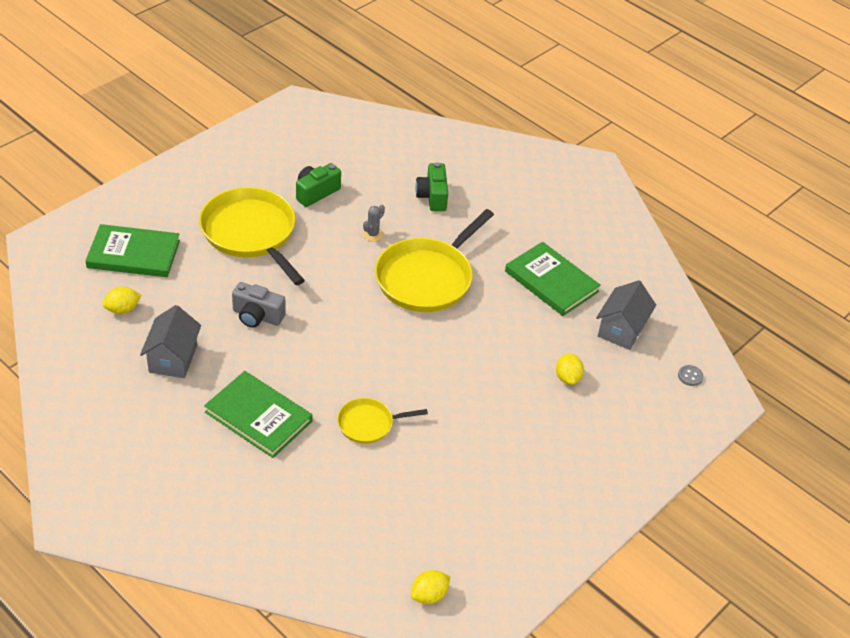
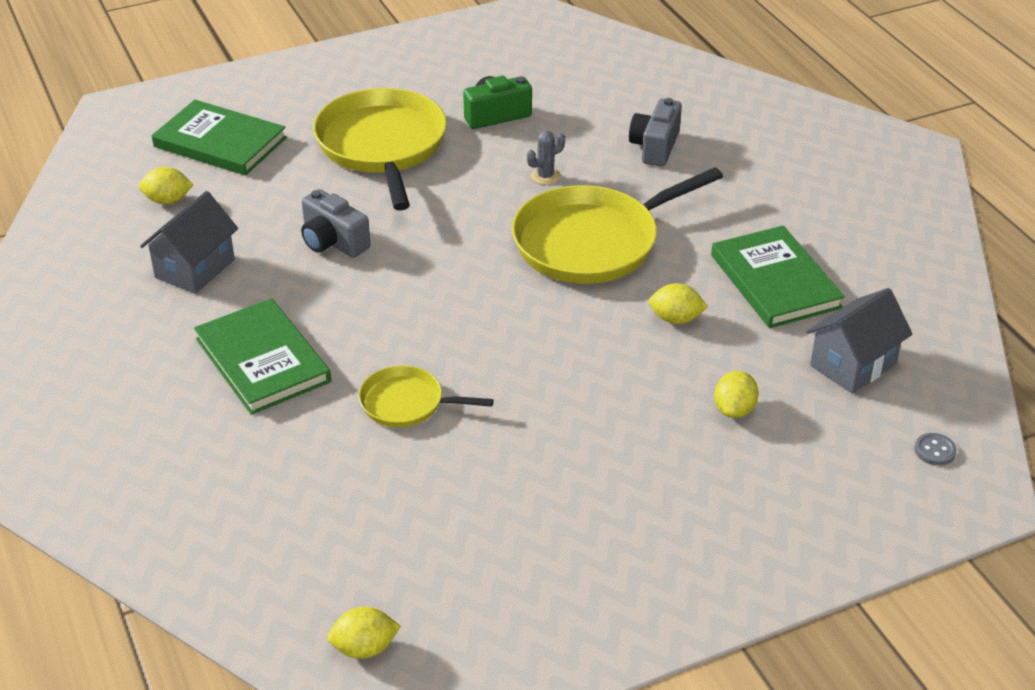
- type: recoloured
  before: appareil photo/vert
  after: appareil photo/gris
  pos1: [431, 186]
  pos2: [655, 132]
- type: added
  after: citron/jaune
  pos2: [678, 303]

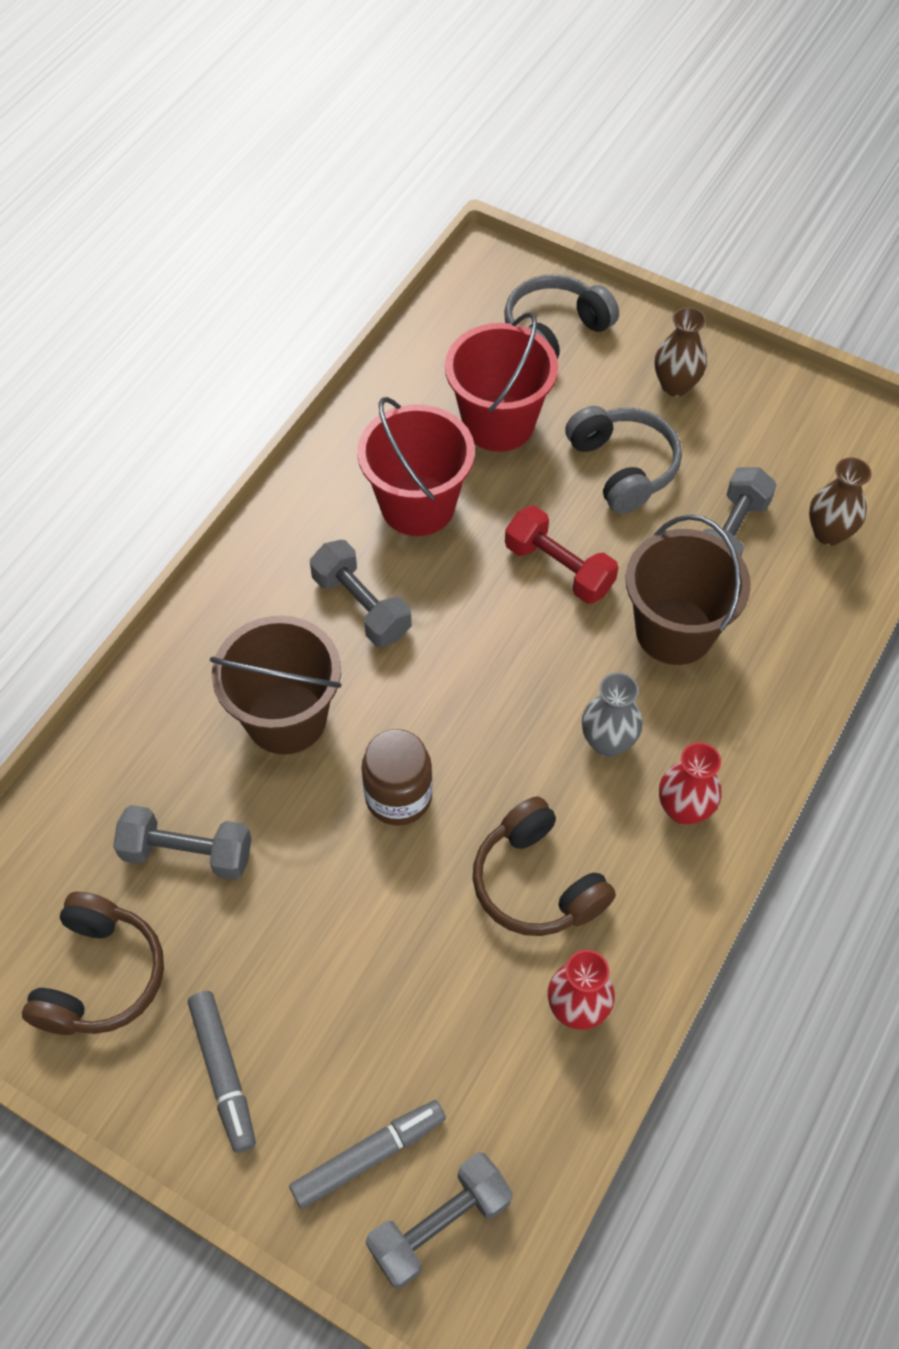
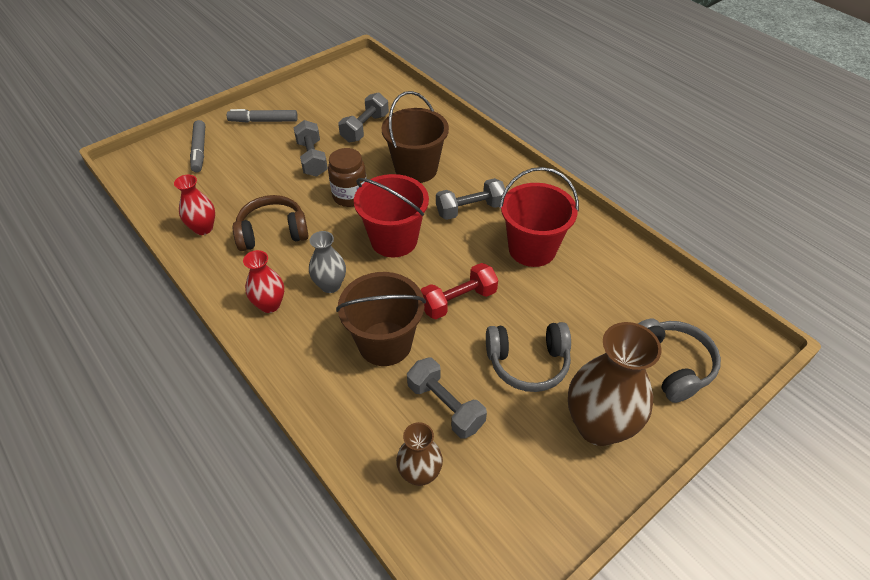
- type: removed
  before: casque audio/marron
  pos1: [93, 963]
- type: moved
  before: haltère/gris
  pos1: [439, 1220]
  pos2: [311, 148]
- type: moved
  before: seau/rouge
  pos1: [501, 382]
  pos2: [391, 216]
- type: resized
  before: vase/marron
  pos1: [681, 352]
  pos2: [615, 384]
  scale: 1.82

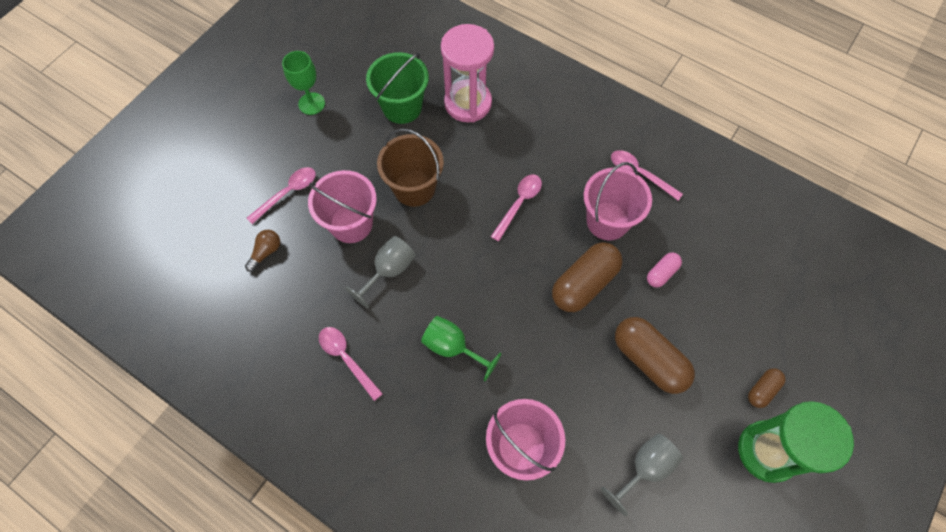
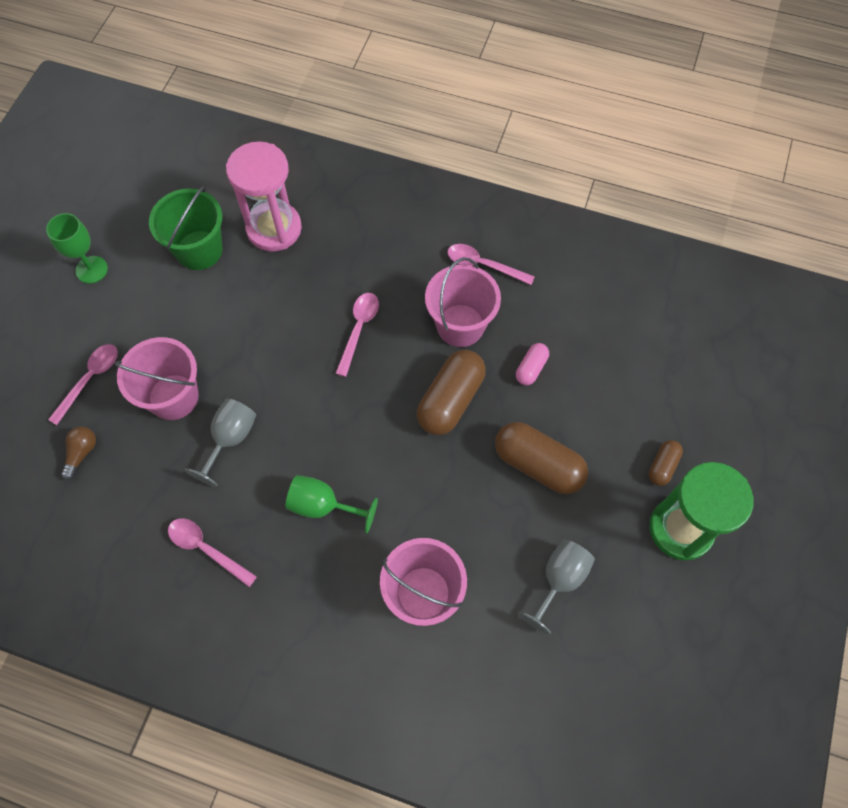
- type: removed
  before: seau/marron
  pos1: [410, 167]

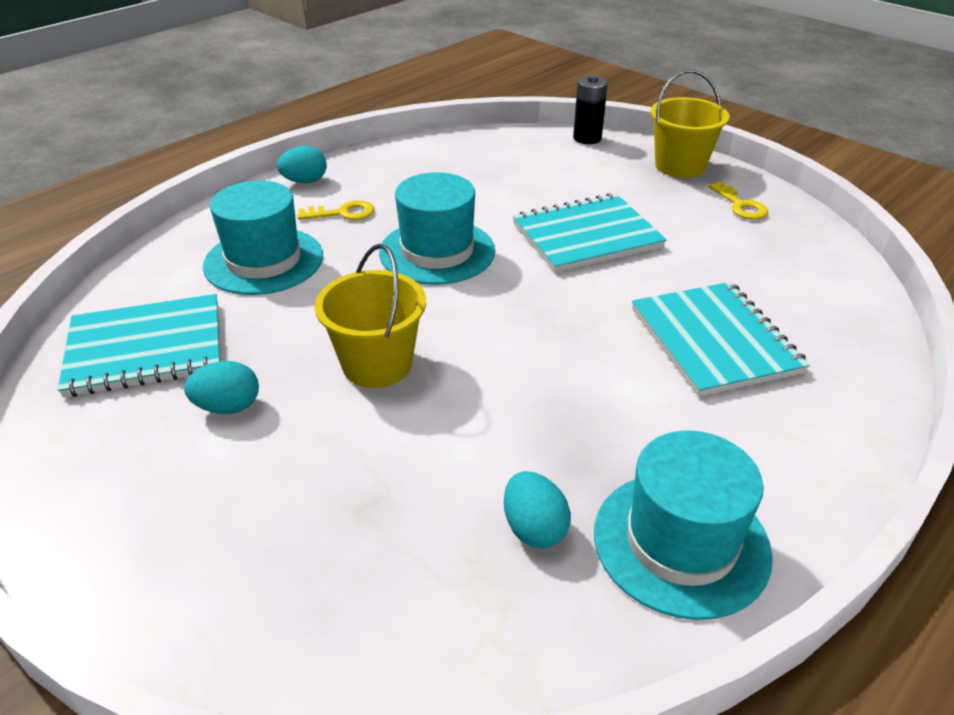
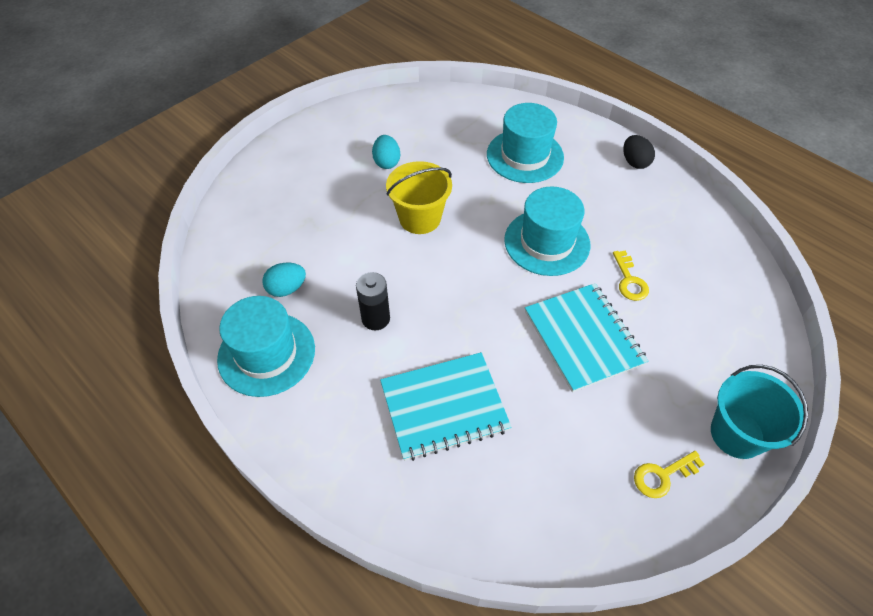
- type: removed
  before: carnet/turquoise
  pos1: [139, 345]
- type: recoloured
  before: œuf/turquoise
  after: œuf/noir
  pos1: [302, 164]
  pos2: [639, 152]
- type: moved
  before: clé/jaune
  pos1: [335, 210]
  pos2: [631, 275]
- type: moved
  before: pile/noir
  pos1: [590, 109]
  pos2: [373, 301]
- type: recoloured
  before: seau/jaune
  after: seau/turquoise
  pos1: [689, 124]
  pos2: [759, 412]

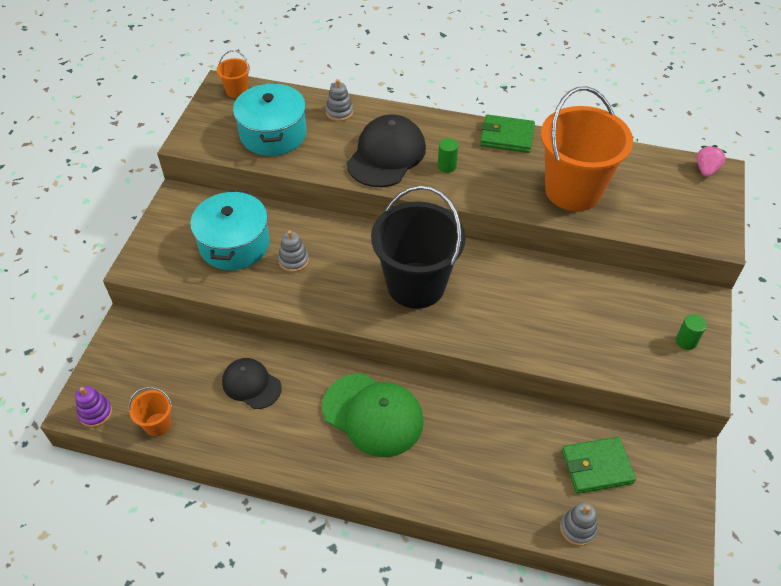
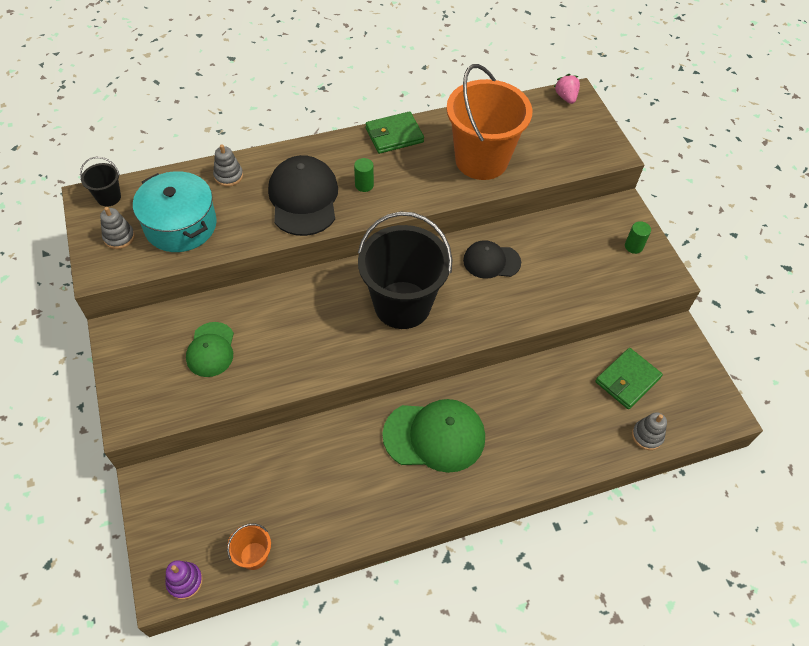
- type: replaced
  before: marmite/turquoise
  after: casquette/vert
  pos1: [230, 230]
  pos2: [210, 349]
- type: recoloured
  before: seau/orange
  after: seau/noir
  pos1: [233, 74]
  pos2: [100, 182]
- type: moved
  before: casquette/noir
  pos1: [252, 383]
  pos2: [492, 259]
- type: moved
  before: jouet à empiler/gris
  pos1: [293, 251]
  pos2: [117, 228]

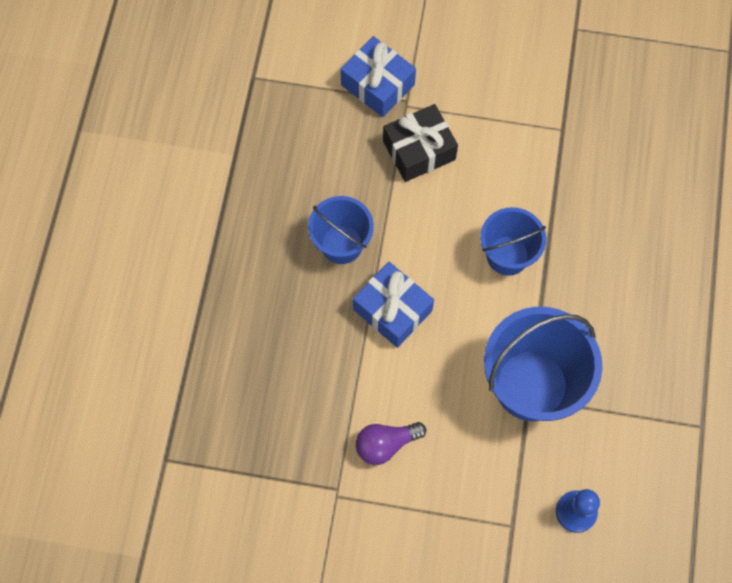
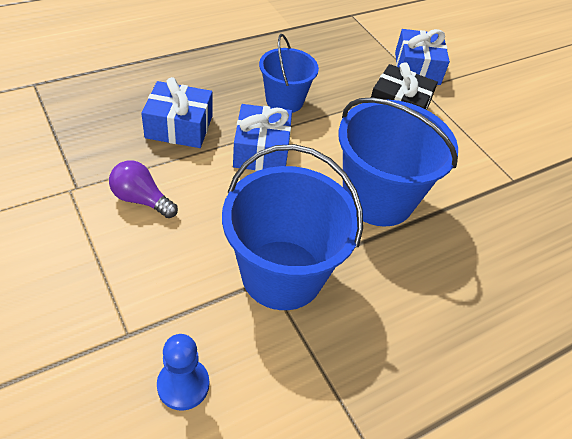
- type: resized
  before: seau/bleu
  pos1: [513, 241]
  pos2: [398, 162]
  scale: 1.67
- type: added
  after: cadeau/bleu
  pos2: [177, 112]

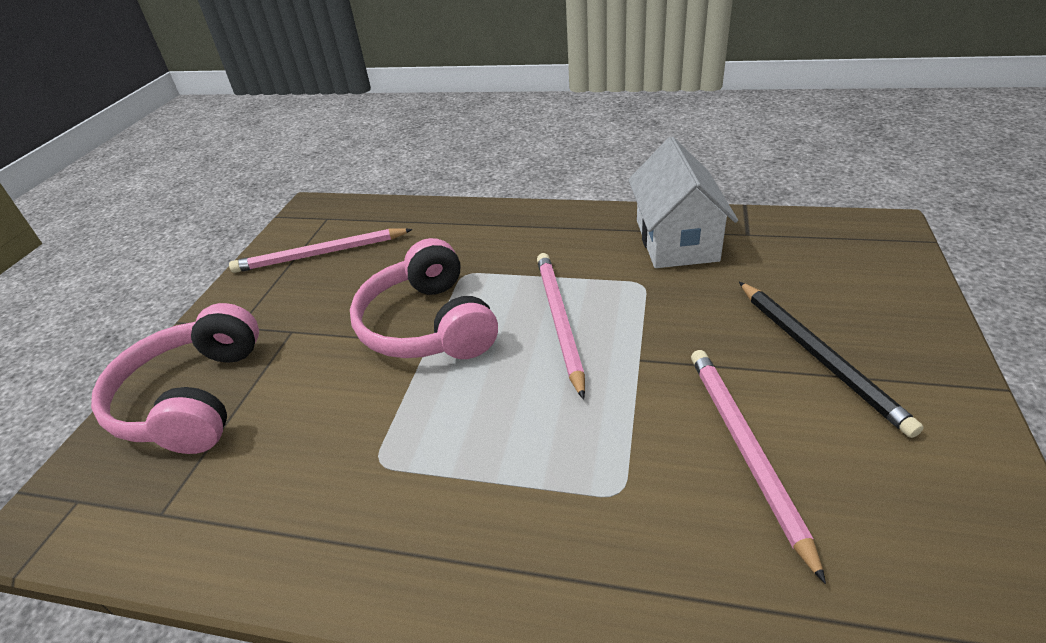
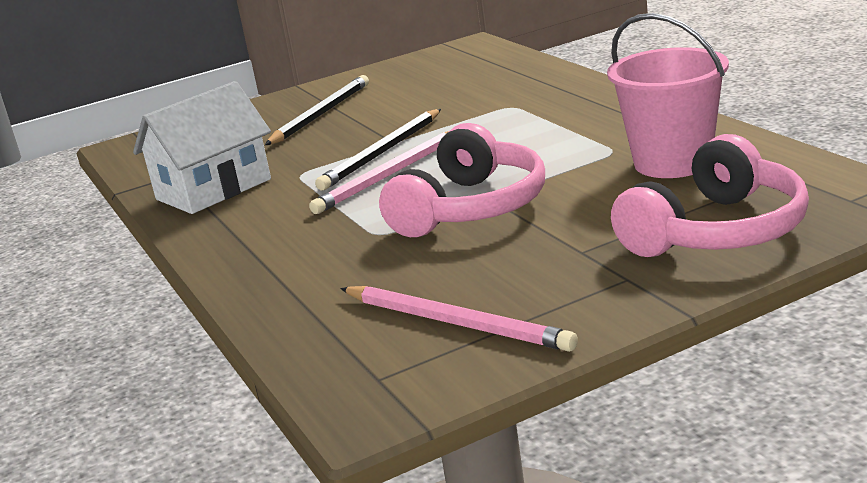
- type: removed
  before: crayon/rose
  pos1: [758, 467]
- type: added
  after: crayon/noir
  pos2: [378, 150]
- type: added
  after: seau/rose
  pos2: [668, 95]

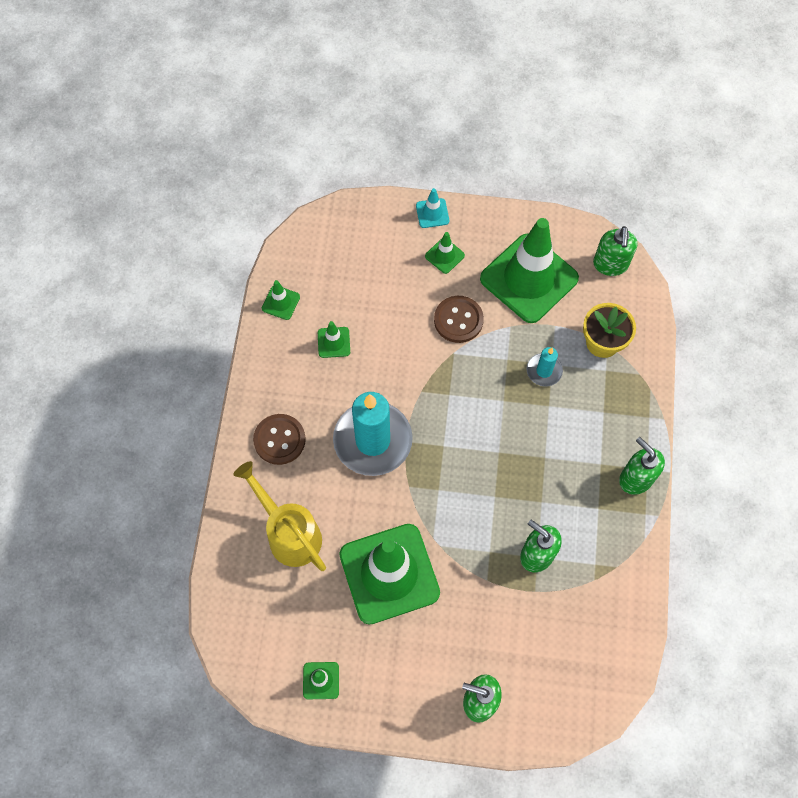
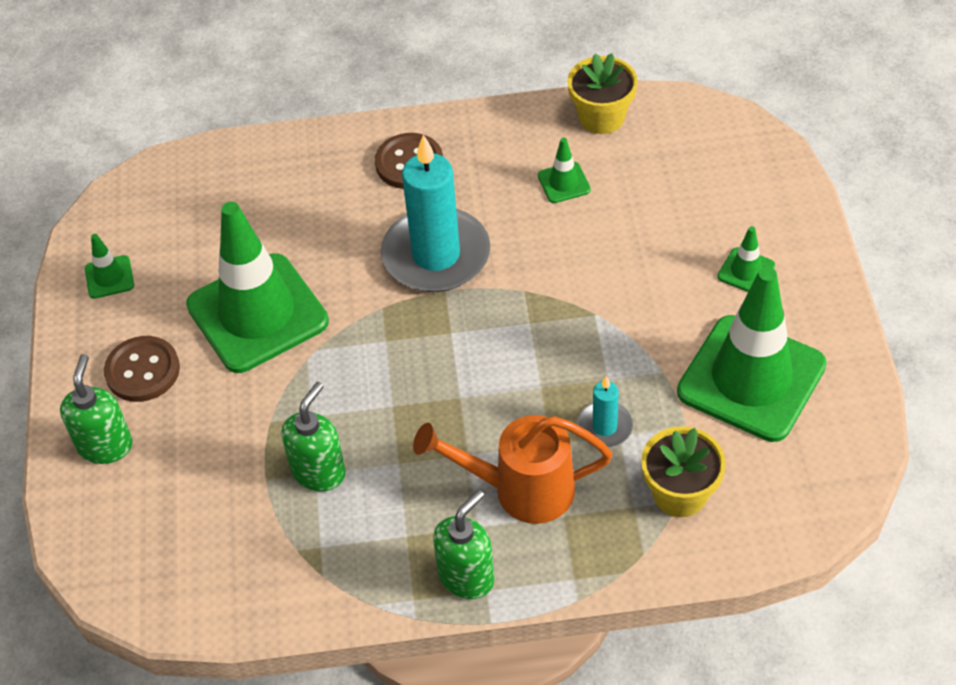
- type: removed
  before: arrosoir/jaune
  pos1: [280, 516]
- type: replaced
  before: cône de chantier/vert
  after: pot de fleurs/jaune
  pos1: [281, 300]
  pos2: [602, 93]
- type: removed
  before: cône de chantier/turquoise
  pos1: [432, 208]
- type: moved
  before: bouton/marron
  pos1: [459, 319]
  pos2: [142, 369]
- type: removed
  before: distributeur de savon/vert
  pos1: [615, 251]
- type: added
  after: arrosoir/orange
  pos2: [512, 469]

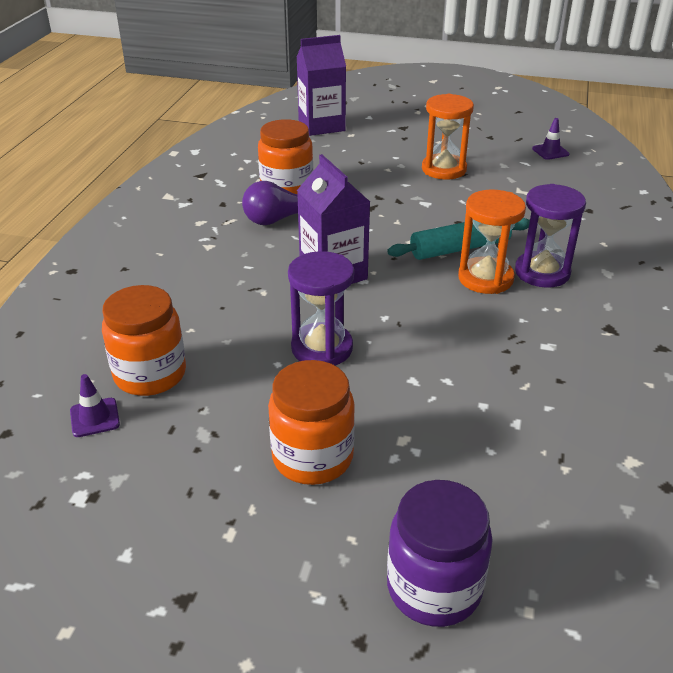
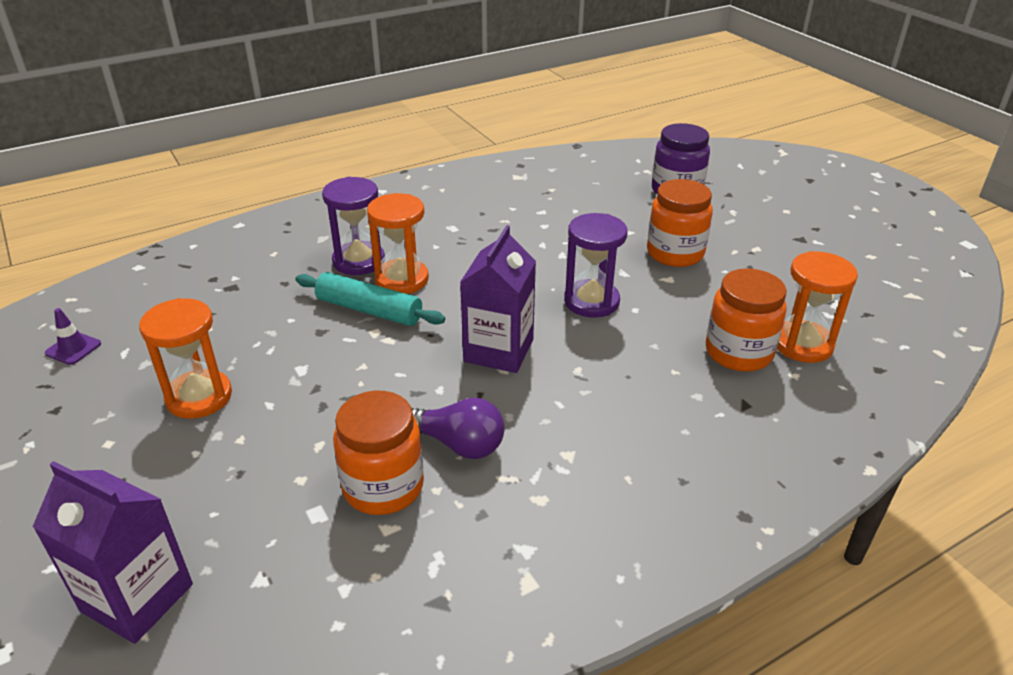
- type: replaced
  before: cône de chantier/violet
  after: sablier/orange
  pos1: [95, 405]
  pos2: [817, 307]

